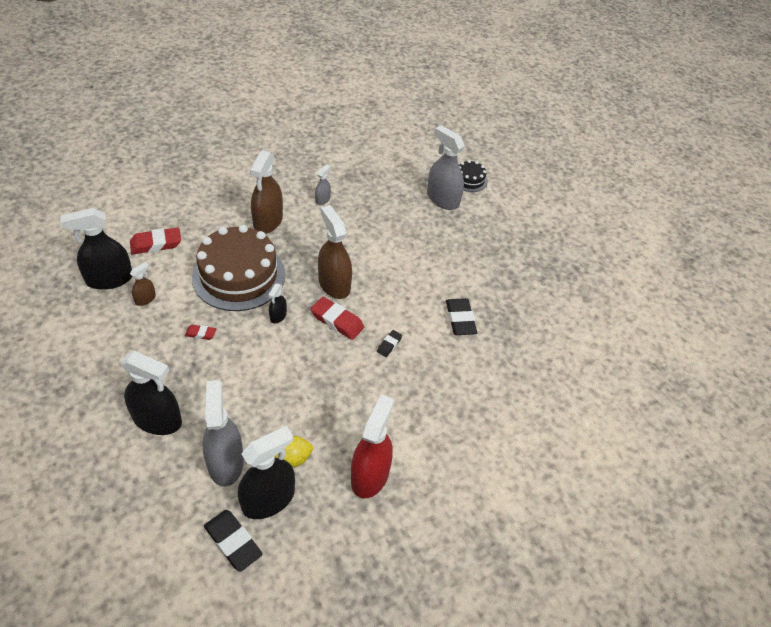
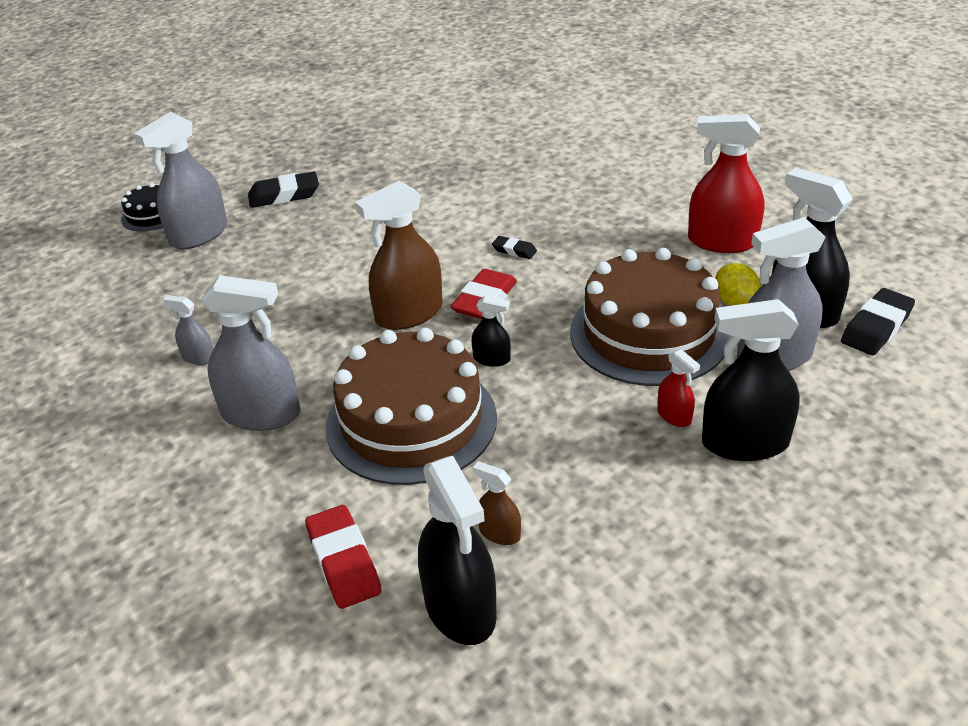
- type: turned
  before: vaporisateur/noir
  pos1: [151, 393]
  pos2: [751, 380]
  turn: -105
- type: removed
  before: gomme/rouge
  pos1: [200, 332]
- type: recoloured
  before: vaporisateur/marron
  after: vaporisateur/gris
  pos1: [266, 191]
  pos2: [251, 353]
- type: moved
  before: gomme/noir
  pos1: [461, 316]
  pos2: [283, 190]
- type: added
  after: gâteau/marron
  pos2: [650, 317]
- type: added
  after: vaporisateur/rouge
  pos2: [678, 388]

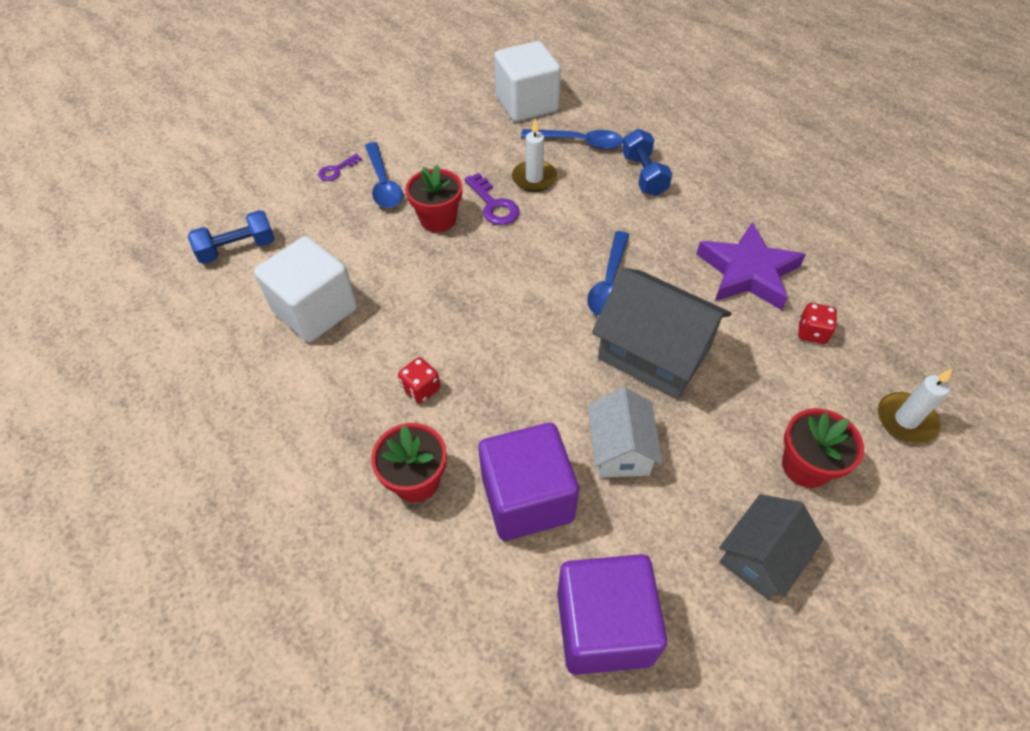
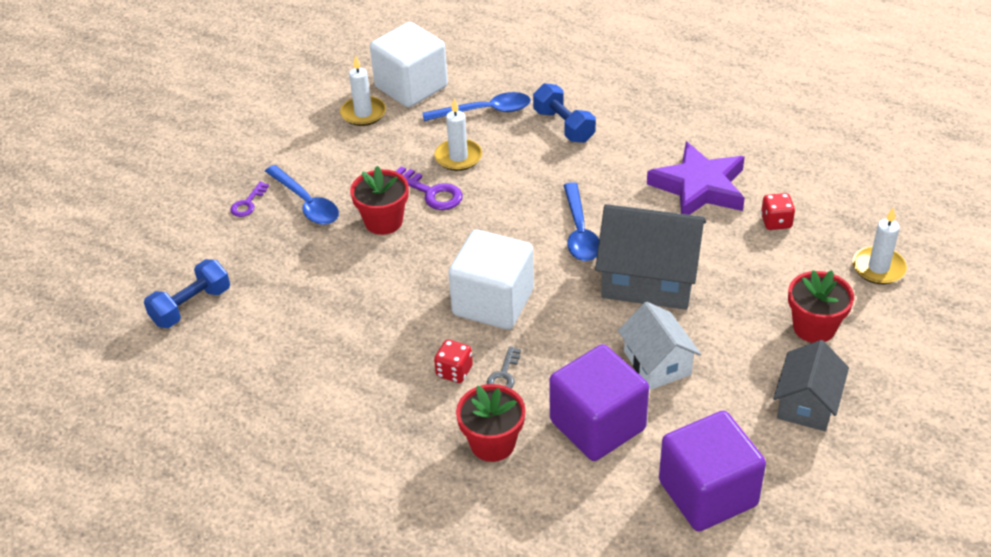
- type: moved
  before: cube/blanc
  pos1: [305, 289]
  pos2: [491, 280]
- type: added
  after: bougie/blanc
  pos2: [363, 91]
- type: added
  after: clé/gris
  pos2: [504, 367]

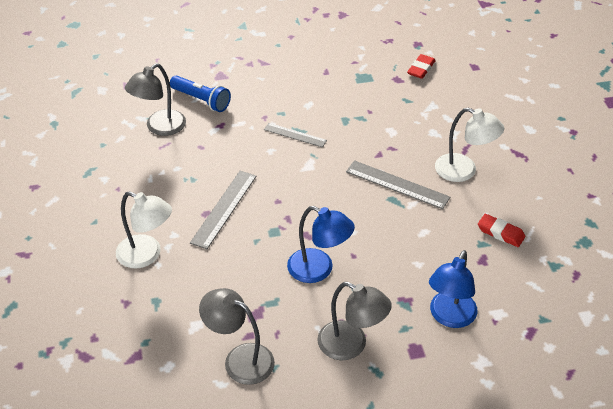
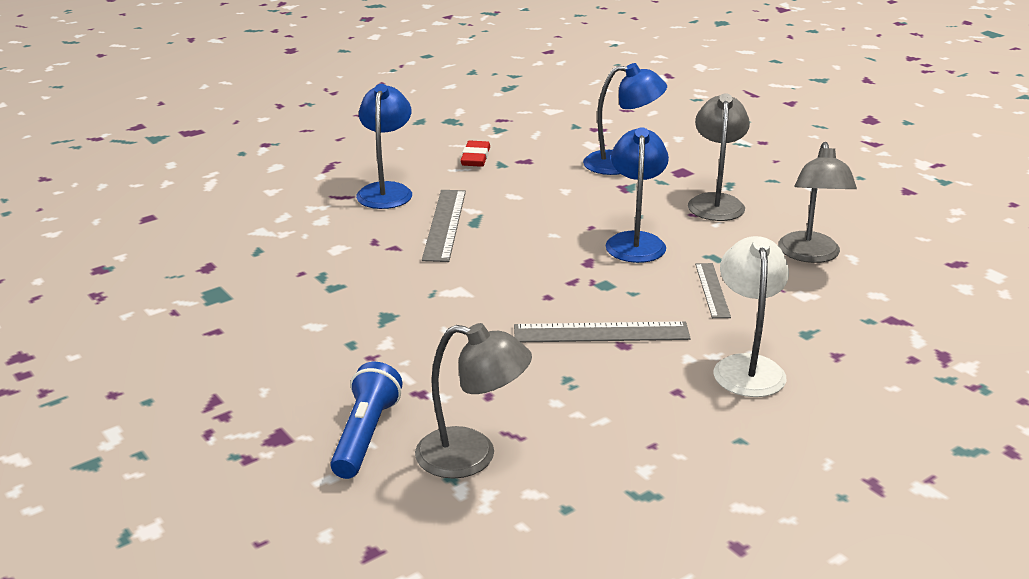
- type: moved
  before: règle/gris
  pos1: [295, 135]
  pos2: [713, 290]
- type: removed
  before: gomme/rouge
  pos1: [421, 66]
- type: recoloured
  before: lampe/blanc
  after: lampe/bleu
  pos1: [469, 145]
  pos2: [384, 146]

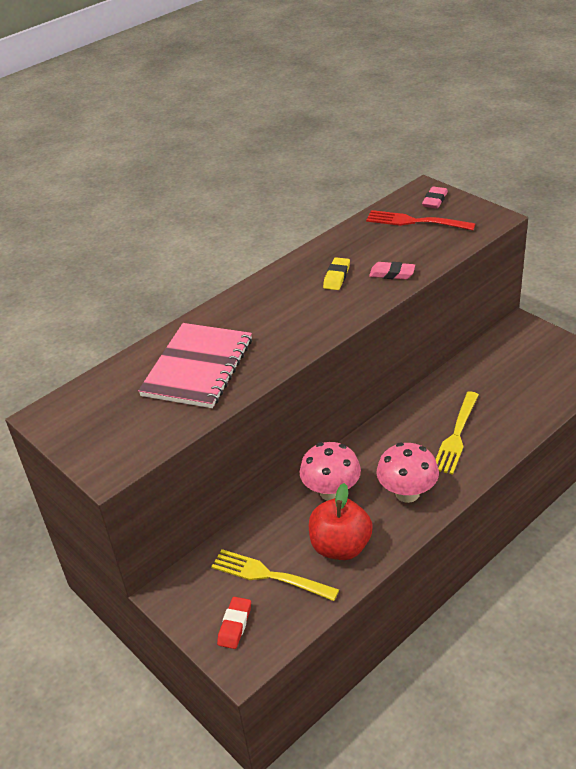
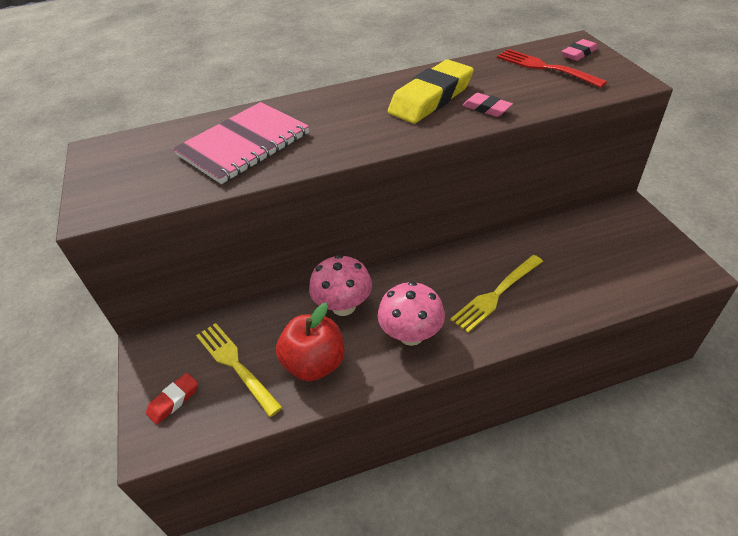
- type: resized
  before: gomme/jaune
  pos1: [336, 273]
  pos2: [431, 92]
  scale: 2.08

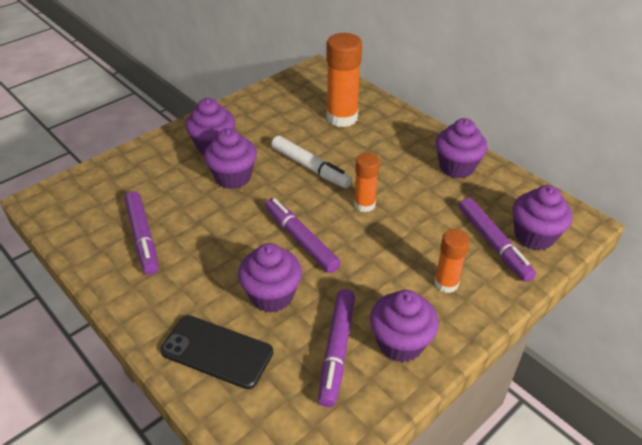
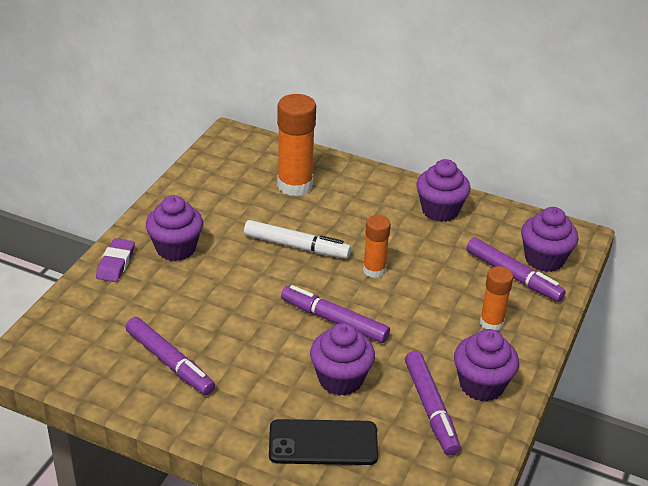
- type: removed
  before: muffin/violet
  pos1: [230, 158]
- type: added
  after: gomme/violet
  pos2: [115, 260]

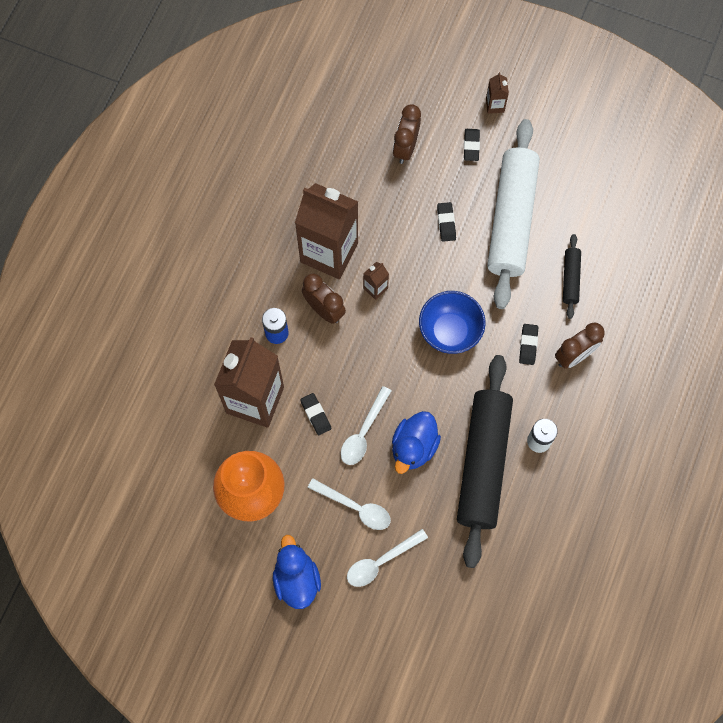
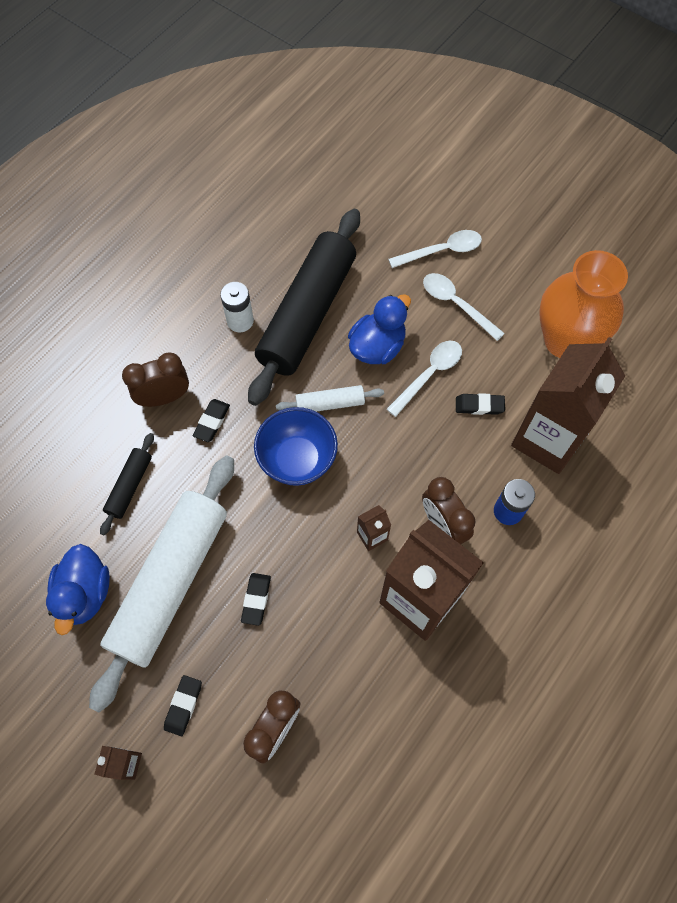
- type: moved
  before: canard/bleu
  pos1: [297, 572]
  pos2: [78, 589]
- type: turned
  before: gomme/noir
  pos1: [316, 414]
  pos2: [480, 404]
  turn: -75
- type: added
  after: rouleau à pâtisserie/blanc
  pos2: [330, 398]

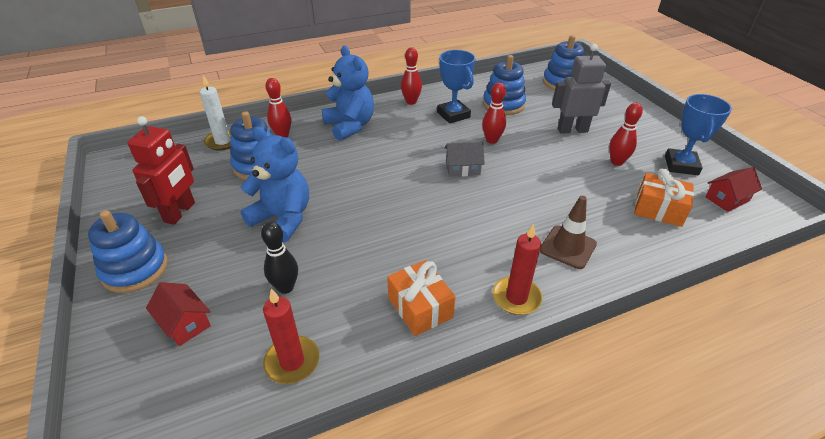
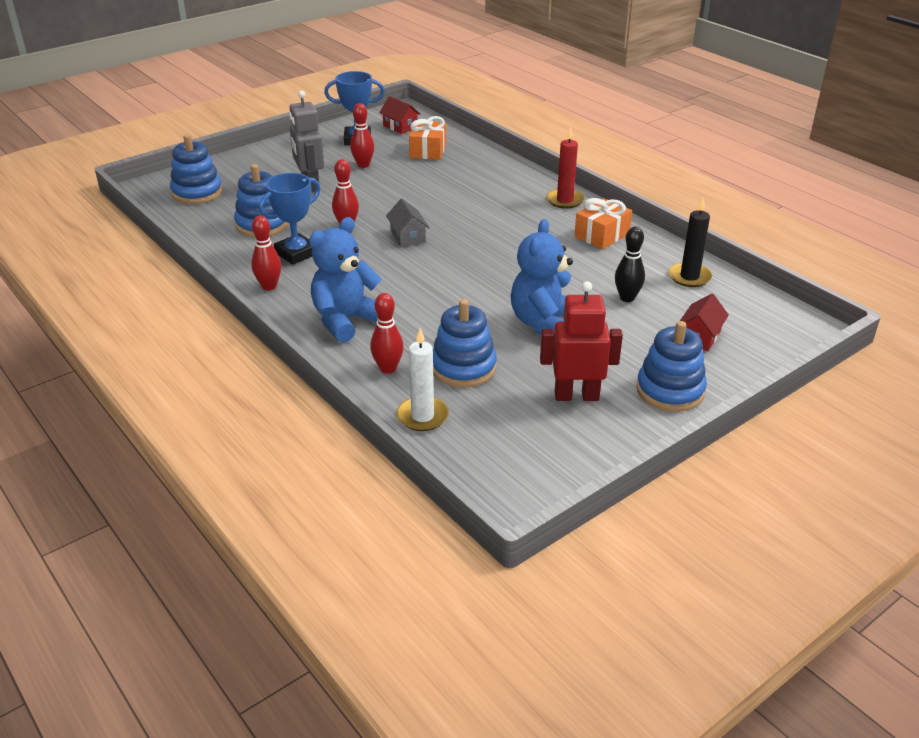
- type: recoloured
  before: bougie/rouge
  after: bougie/noir
  pos1: [291, 336]
  pos2: [690, 242]
- type: removed
  before: cône de chantier/marron
  pos1: [568, 232]

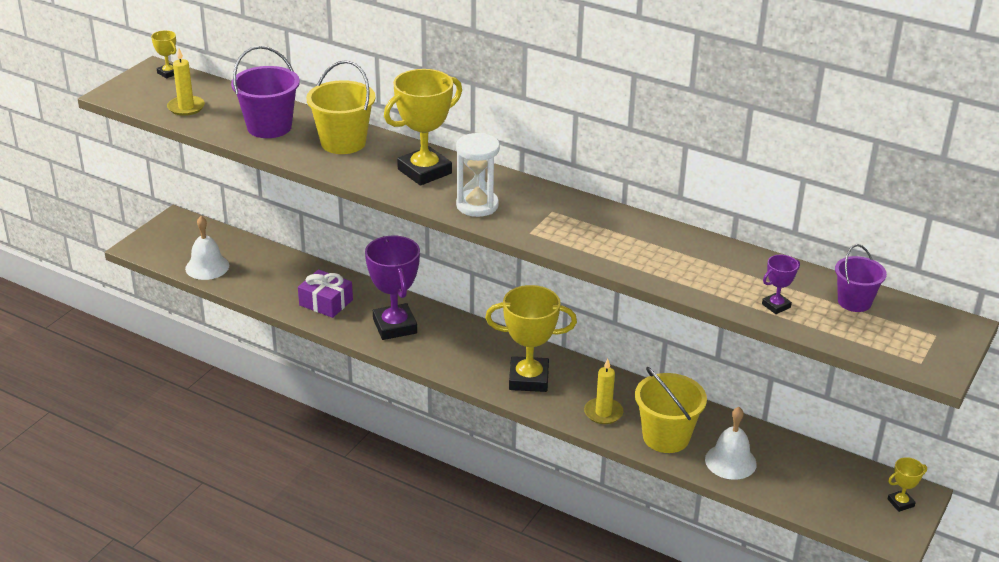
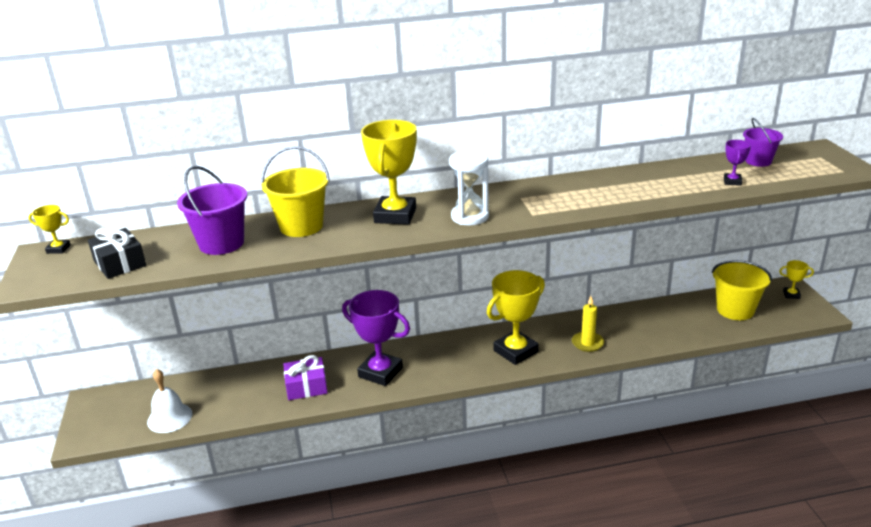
- type: replaced
  before: bougie/jaune
  after: cadeau/noir
  pos1: [186, 82]
  pos2: [117, 253]
- type: moved
  before: seau/jaune
  pos1: [671, 410]
  pos2: [742, 290]
- type: removed
  before: cloche/blanc
  pos1: [731, 443]
- type: turned
  before: trophée/jaune
  pos1: [907, 484]
  pos2: [796, 279]
  turn: 75

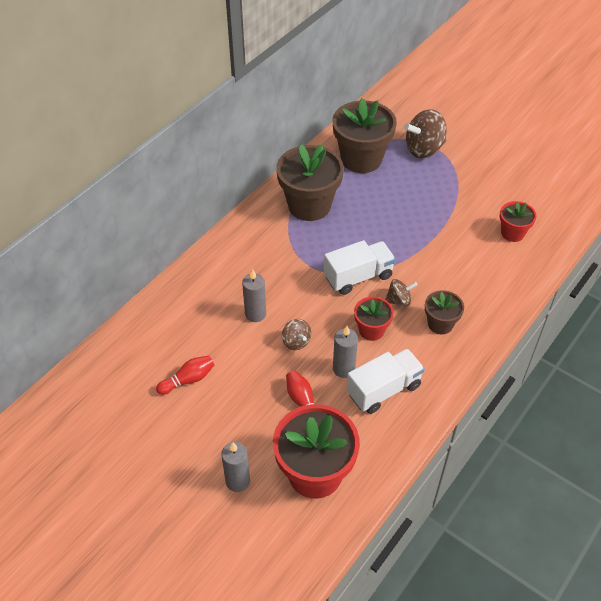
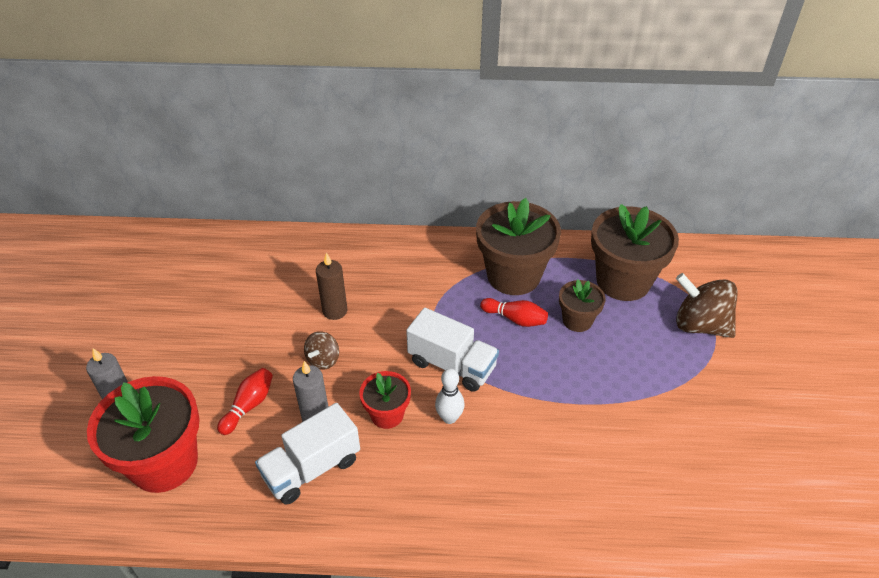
- type: moved
  before: quille/rouge
  pos1: [185, 375]
  pos2: [514, 312]
- type: recoloured
  before: bougie/gris
  after: bougie/marron
  pos1: [254, 295]
  pos2: [331, 286]
- type: turned
  before: camion/blanc
  pos1: [385, 381]
  pos2: [307, 454]
  turn: 120
- type: replaced
  before: toupie/marron
  after: quille/blanc
  pos1: [401, 292]
  pos2: [450, 396]
- type: moved
  before: pot de fleurs/marron
  pos1: [444, 312]
  pos2: [582, 306]
- type: removed
  before: pot de fleurs/rouge
  pos1: [518, 221]

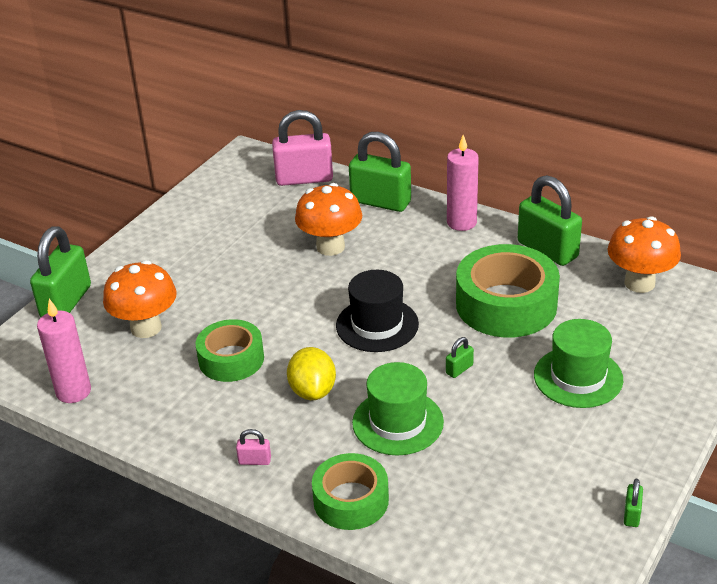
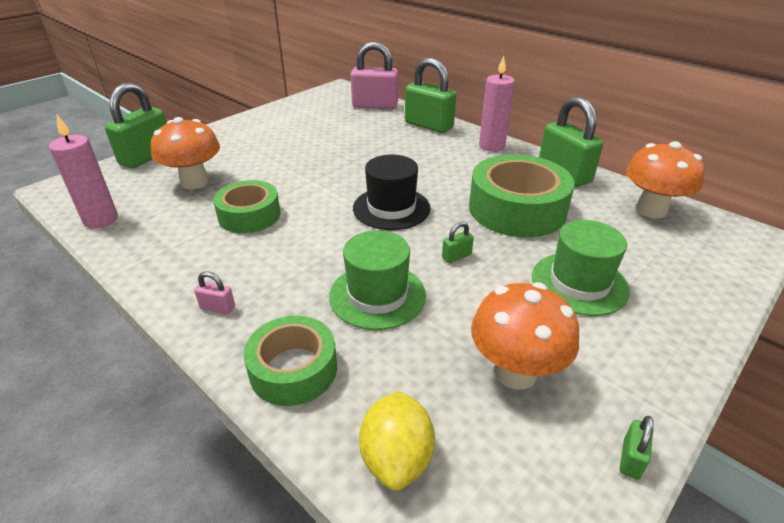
- type: moved
  before: citron/jaune
  pos1: [311, 373]
  pos2: [397, 441]
- type: moved
  before: champignon/orange
  pos1: [328, 219]
  pos2: [525, 336]

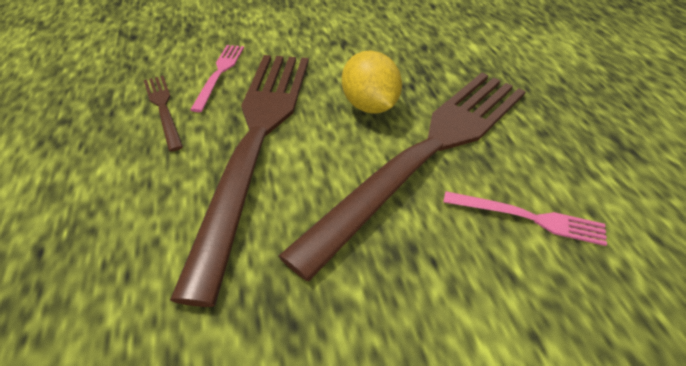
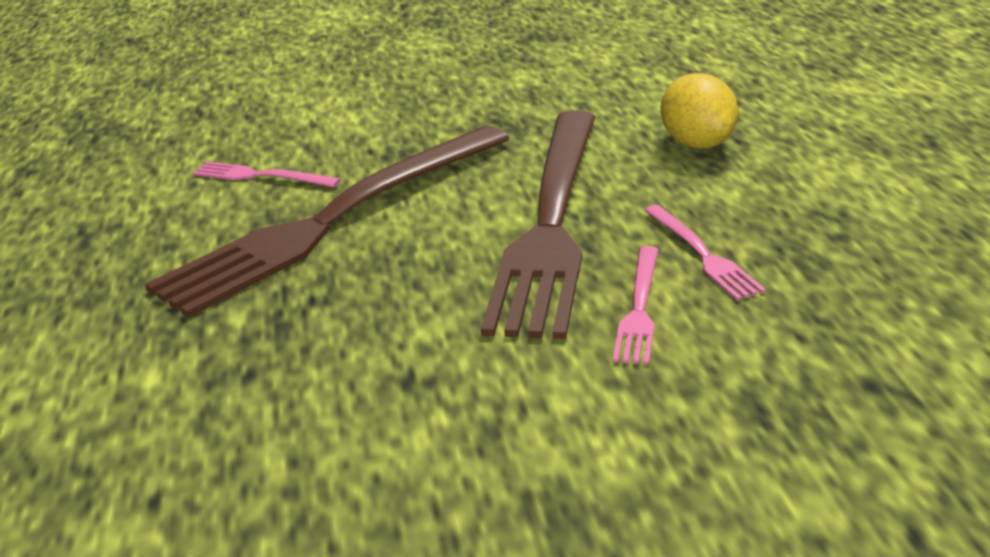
- type: recoloured
  before: fourchette/marron
  after: fourchette/rose
  pos1: [163, 113]
  pos2: [705, 252]
- type: moved
  before: citron/jaune
  pos1: [372, 82]
  pos2: [700, 111]

